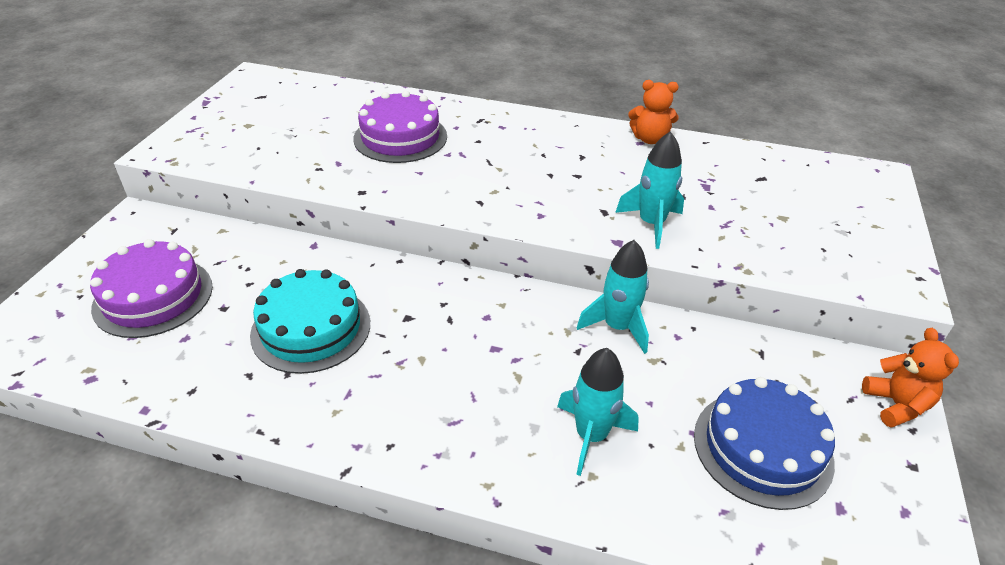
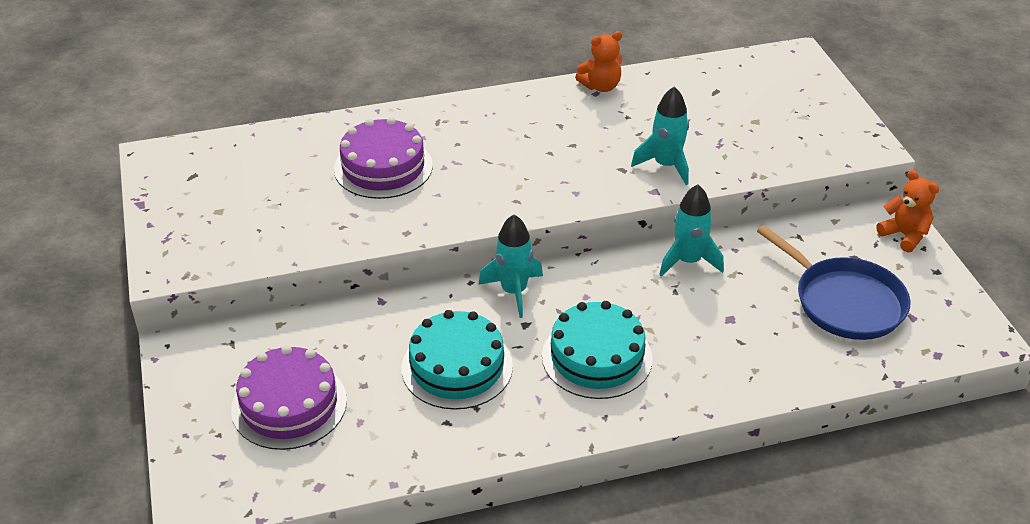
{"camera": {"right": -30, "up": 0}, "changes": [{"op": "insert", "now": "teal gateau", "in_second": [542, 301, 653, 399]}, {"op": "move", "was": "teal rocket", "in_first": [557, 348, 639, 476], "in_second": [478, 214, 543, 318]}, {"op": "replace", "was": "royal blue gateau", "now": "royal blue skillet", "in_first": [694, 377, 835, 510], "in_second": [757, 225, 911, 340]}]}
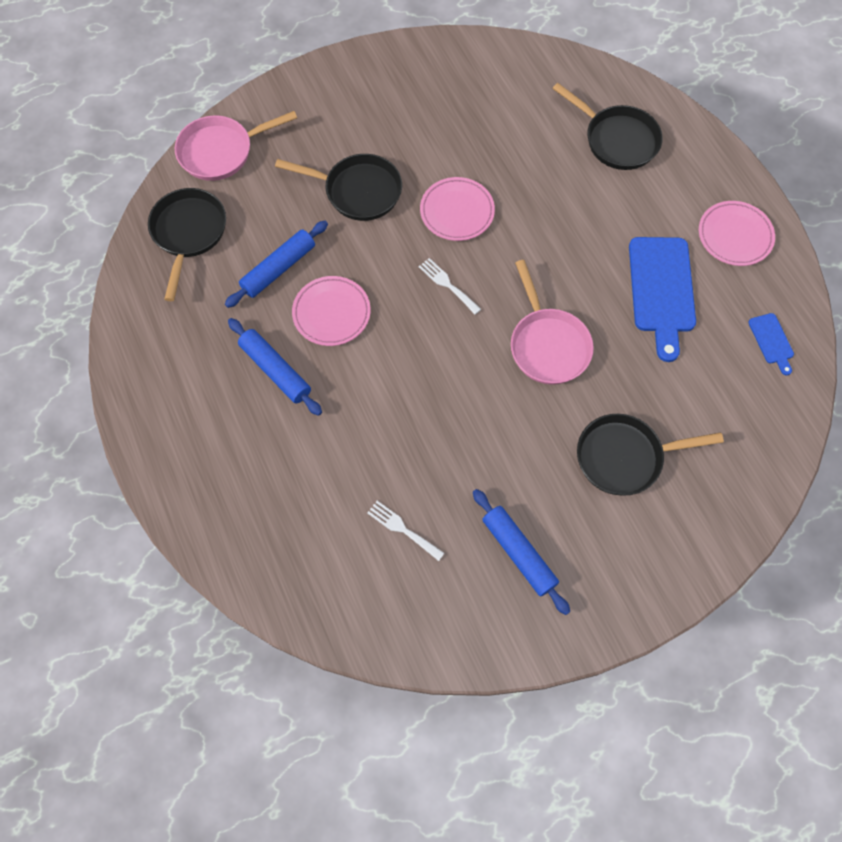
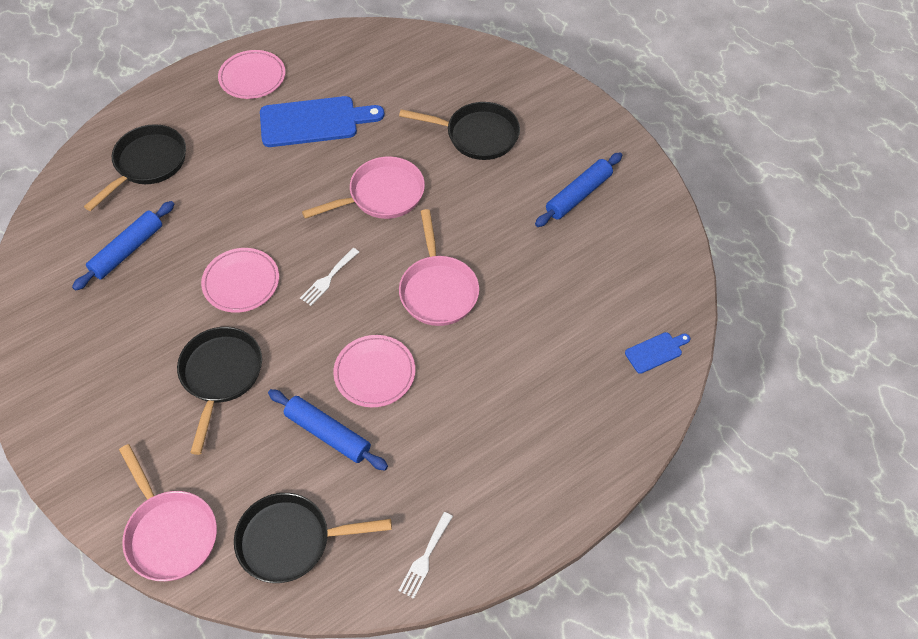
{"camera": {"right": -100, "up": -10}, "changes": [{"op": "insert", "now": "rose-pink skillet", "in_second": [399, 209, 479, 326]}, {"op": "move", "was": "royal blue pastry roller", "in_first": [228, 318, 322, 416], "in_second": [72, 201, 174, 291]}, {"op": "move", "was": "pure white dinner fork", "in_first": [367, 501, 444, 561], "in_second": [398, 512, 453, 599]}, {"op": "move", "was": "royal blue bread board", "in_first": [748, 313, 794, 375], "in_second": [625, 332, 690, 374]}, {"op": "rotate", "was": "jet-black skillet", "in_first": [577, 414, 724, 496], "in_second": [399, 102, 520, 160], "clockwise": -60}]}
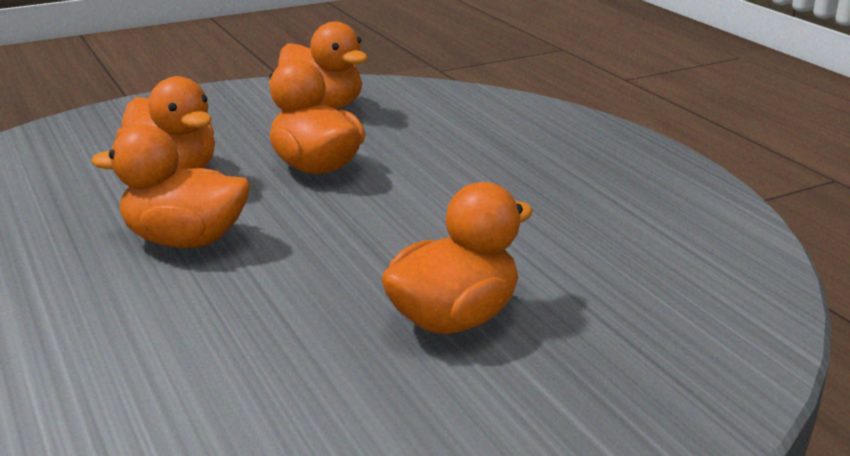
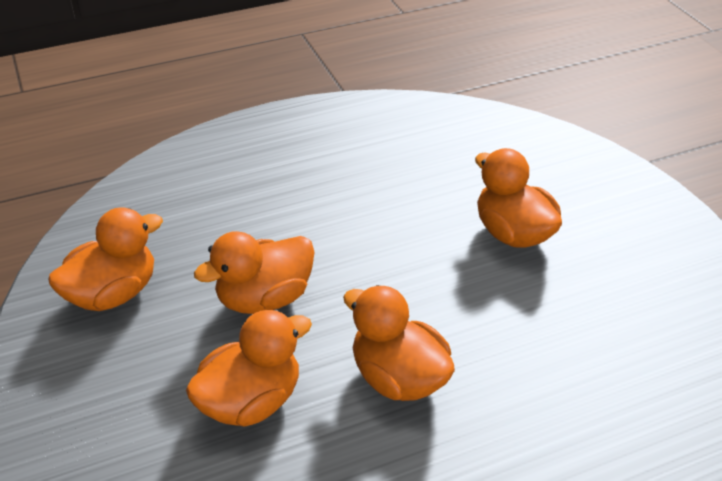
{"camera": {"right": -85, "up": 15}, "changes": [{"op": "rotate", "was": "orange toy duck", "in_first": [91, 124, 250, 248], "in_second": [343, 285, 455, 401], "clockwise": 120}]}
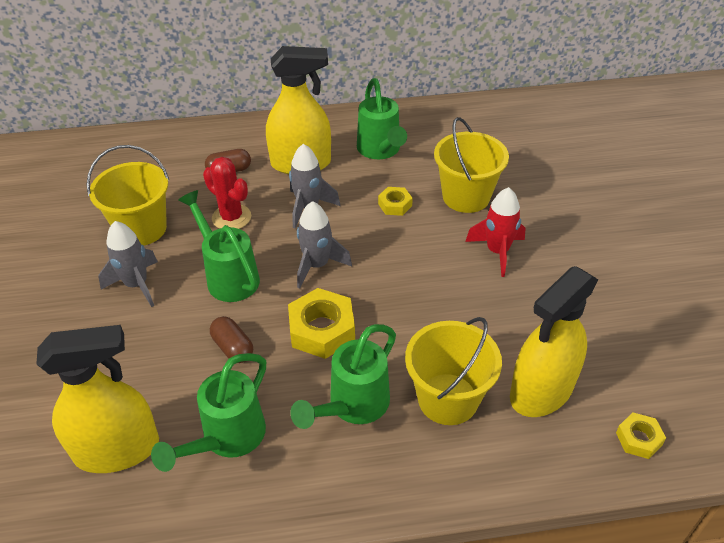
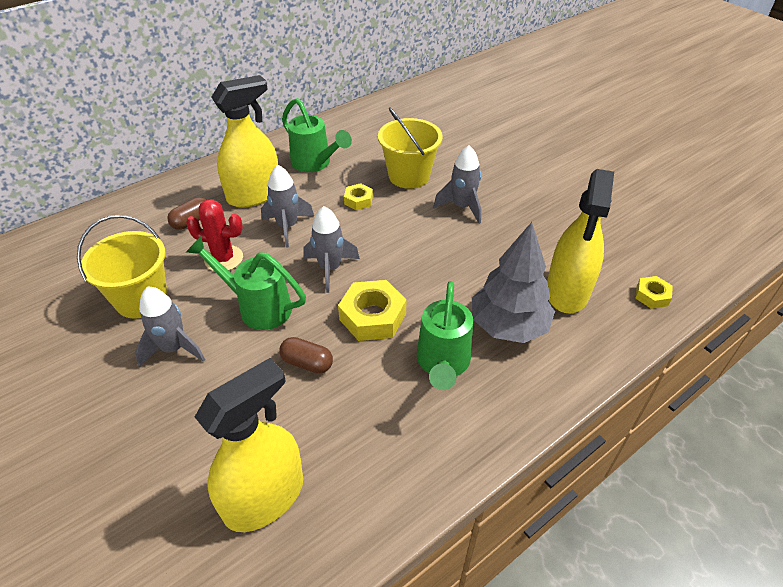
{"camera": {"right": -30, "up": 0}, "changes": [{"op": "delete", "was": "emerald sprinkling can", "in_first": [151, 353, 266, 472]}, {"op": "replace", "was": "yellow pail", "now": "gray tree", "in_first": [405, 317, 502, 425], "in_second": [472, 222, 555, 343]}, {"op": "recolor", "was": "scarlet rocket", "now": "gray rocket", "in_first": [465, 187, 526, 277], "in_second": [433, 145, 481, 224]}]}
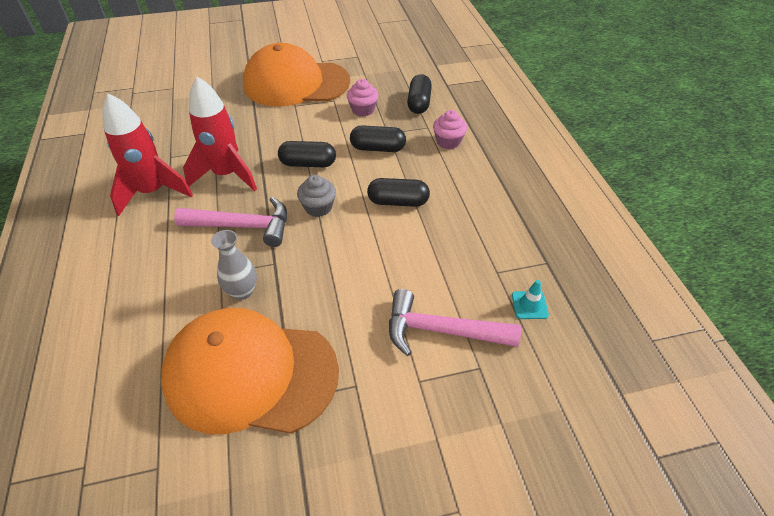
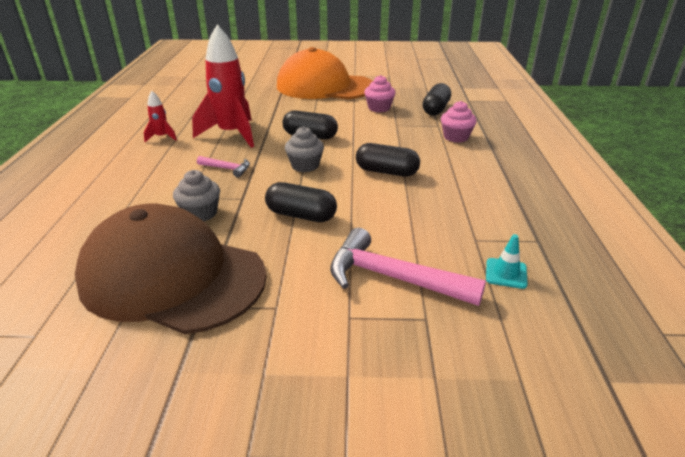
{"camera": {"right": 15, "up": -15}, "changes": [{"op": "move", "was": "jet-black pill", "in_first": [350, 125, 406, 152], "in_second": [265, 182, 337, 222]}, {"op": "replace", "was": "gray tall vase", "now": "gray cupcake", "in_first": [211, 230, 257, 300], "in_second": [173, 170, 220, 221]}, {"op": "recolor", "was": "orange peaked cap", "now": "brown peaked cap", "in_first": [161, 308, 339, 434], "in_second": [75, 204, 267, 334]}, {"op": "resize", "was": "scarlet rocket", "in_first": [102, 93, 193, 216], "in_second": [144, 91, 177, 142], "ratio": 0.45}, {"op": "resize", "was": "rose-pink claw hammer", "in_first": [174, 197, 287, 247], "in_second": [197, 156, 250, 178], "ratio": 0.5}]}
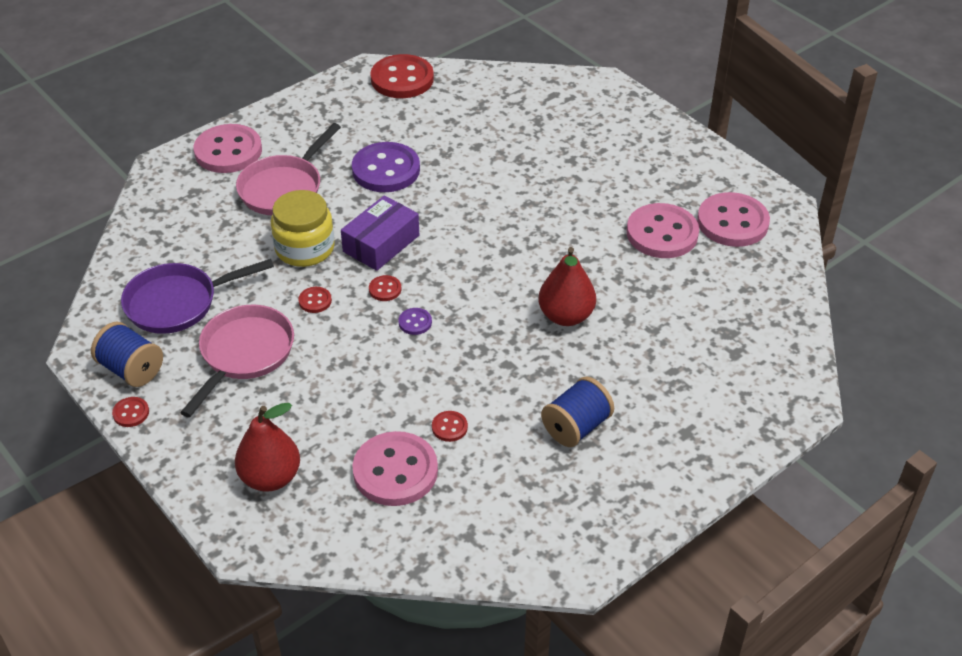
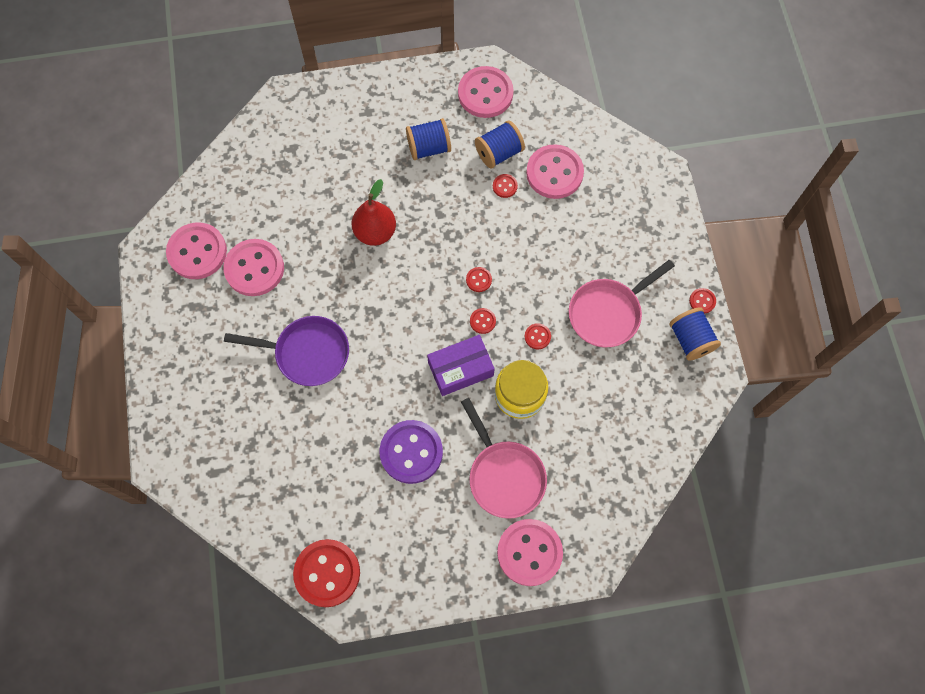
{"camera": {"right": -150, "up": 25}, "changes": [{"op": "delete", "was": "scarlet pear", "in_first": [235, 403, 300, 492]}, {"op": "insert", "now": "rose-pink button", "in_second": [458, 66, 514, 118]}, {"op": "insert", "now": "royal blue spool", "in_second": [475, 120, 525, 169]}, {"op": "move", "was": "violet skillet", "in_first": [121, 259, 274, 334], "in_second": [224, 316, 349, 386]}, {"op": "recolor", "was": "violet button", "now": "scarlet button", "in_first": [398, 308, 432, 335], "in_second": [466, 267, 492, 292]}, {"op": "rotate", "was": "rose-pink skillet", "in_first": [236, 123, 341, 215], "in_second": [461, 398, 547, 519], "clockwise": 90}]}
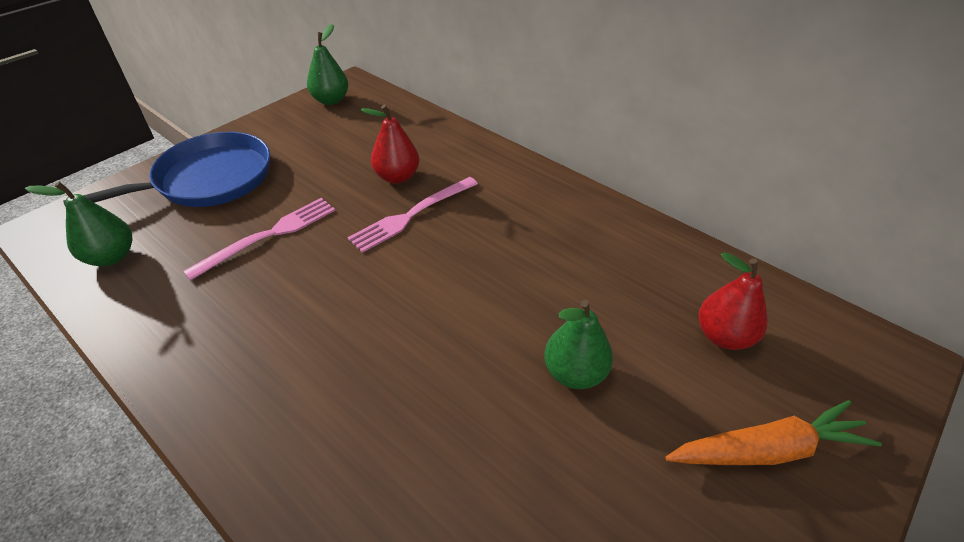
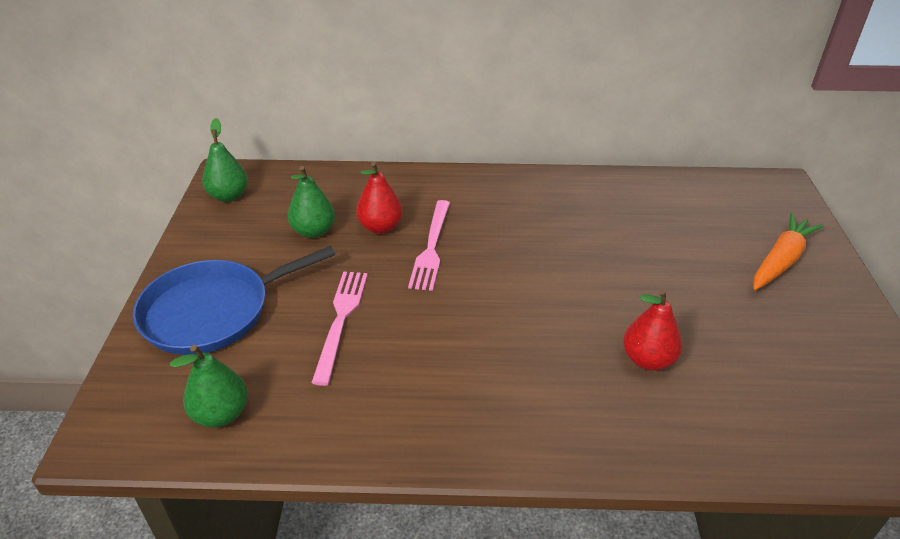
{"camera": {"right": -40, "up": -5}, "changes": [{"op": "move", "was": "emerald pear", "in_first": [544, 300, 613, 389], "in_second": [288, 166, 335, 238]}, {"op": "move", "was": "scarlet pear", "in_first": [699, 252, 767, 350], "in_second": [623, 289, 682, 371]}, {"op": "rotate", "was": "royal blue skillet", "in_first": [63, 132, 270, 207], "in_second": [133, 246, 335, 355], "clockwise": -135}]}
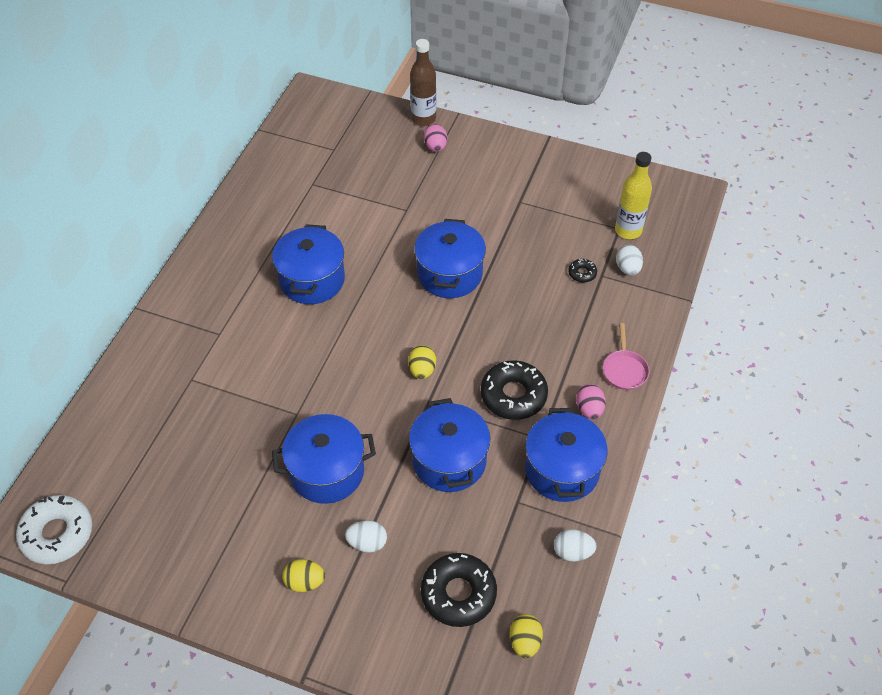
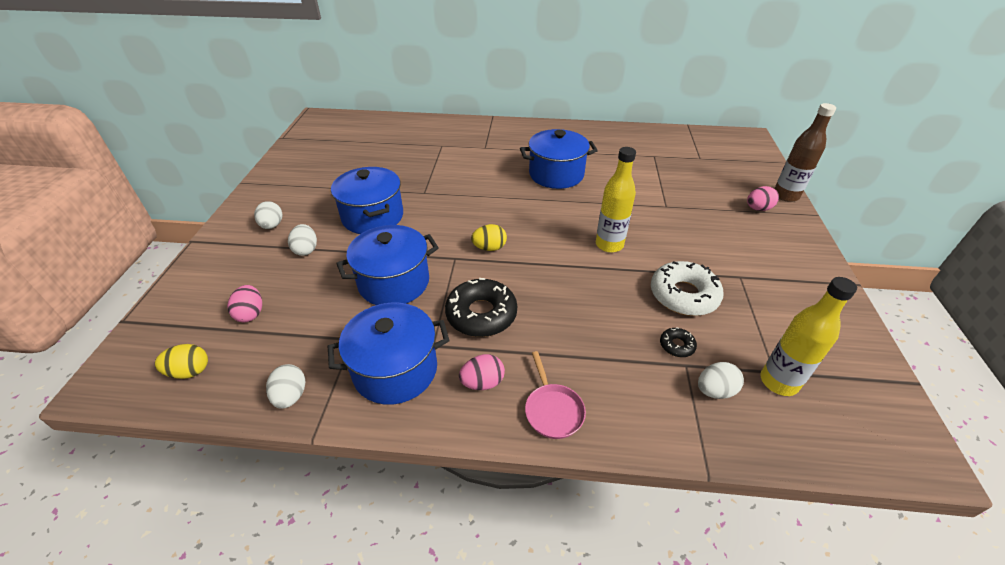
{"camera": {"right": 75, "up": -10}, "changes": [{"op": "move", "was": "pure white glazed donut", "in_first": [16, 495, 92, 564], "in_second": [651, 261, 723, 316]}, {"op": "replace", "was": "royal blue cooking pot", "now": "yellow drink bottle", "in_first": [414, 219, 486, 298], "in_second": [596, 147, 636, 253]}, {"op": "replace", "was": "jet-black glazed donut", "now": "rose-pink egg", "in_first": [421, 553, 497, 627], "in_second": [227, 285, 262, 322]}, {"op": "recolor", "was": "yellow egg", "now": "pure white egg", "in_first": [282, 559, 325, 592], "in_second": [254, 201, 282, 229]}, {"op": "rotate", "was": "rose-pink skillet", "in_first": [603, 323, 649, 390], "in_second": [525, 351, 586, 439], "clockwise": -90}]}
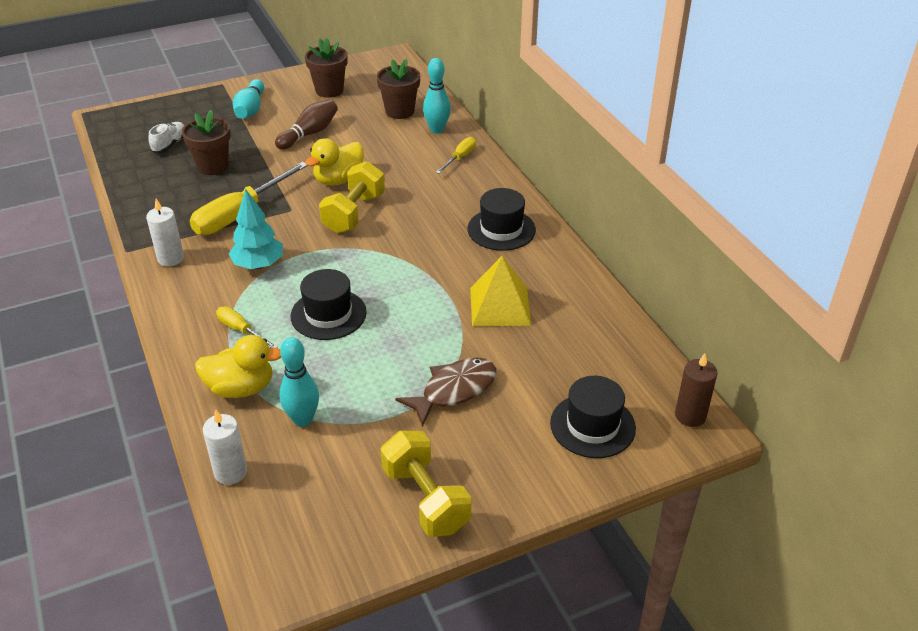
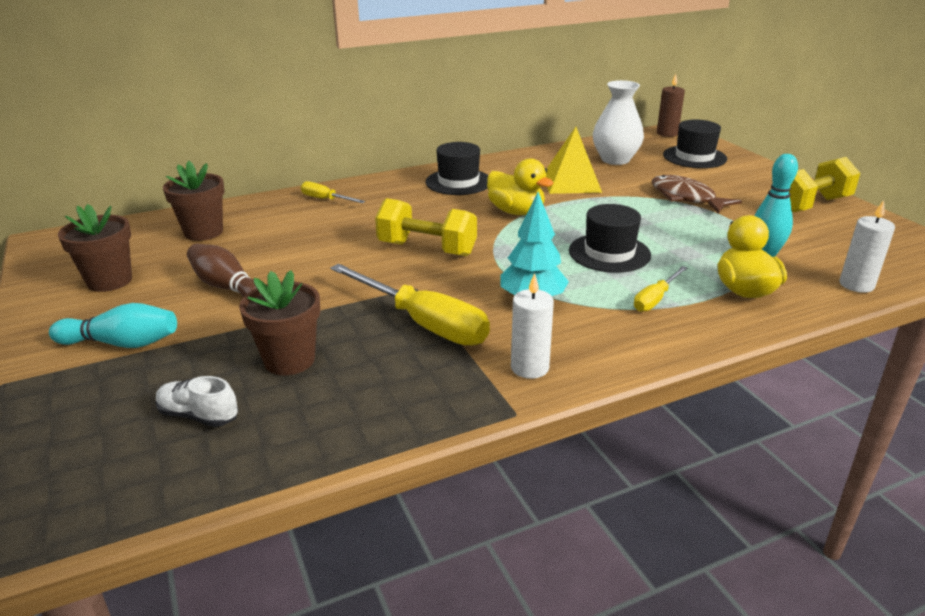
{"camera": {"right": -90, "up": -10}, "changes": [{"op": "delete", "was": "teal skittle", "in_first": [423, 58, 451, 134]}, {"op": "insert", "now": "pure white tall vase", "in_second": [593, 80, 644, 165]}, {"op": "move", "was": "yellow toy duck", "in_first": [305, 138, 364, 186], "in_second": [487, 158, 553, 215]}]}
